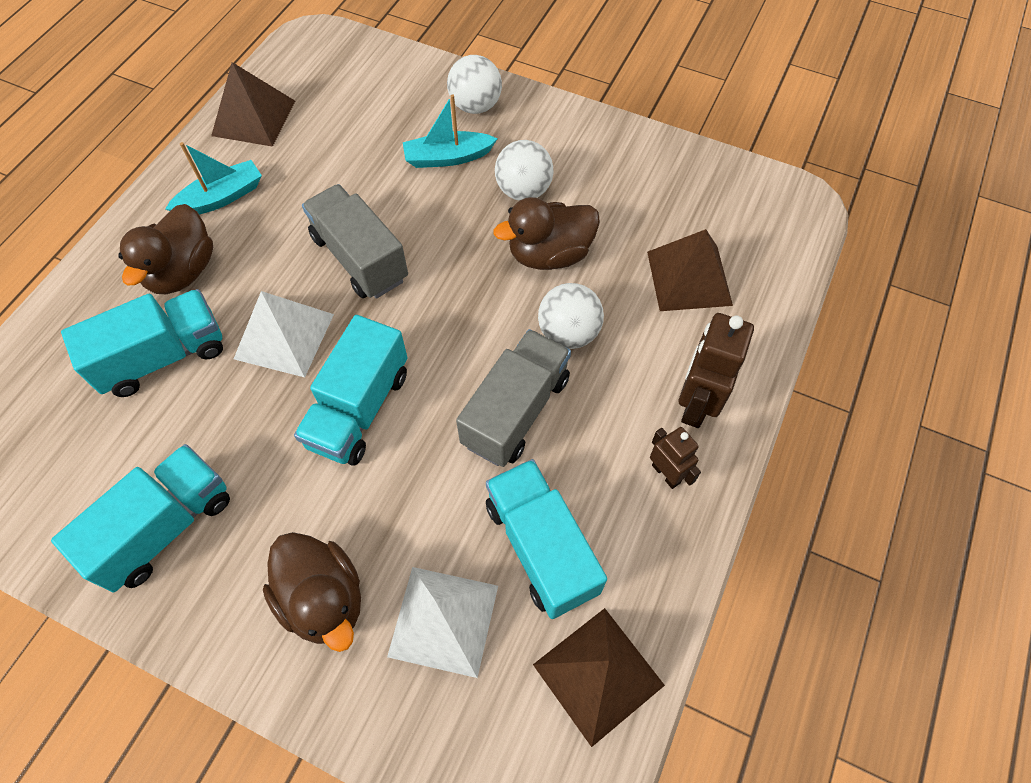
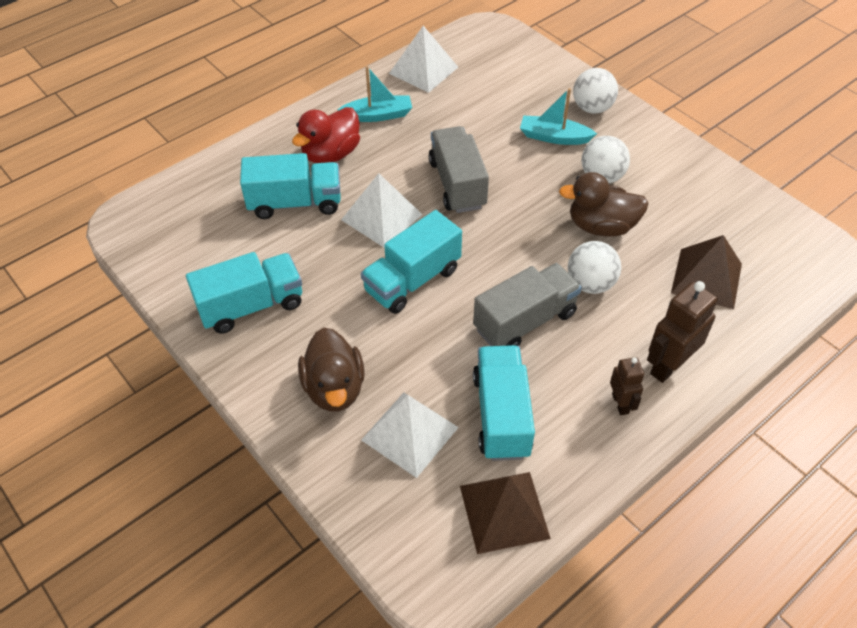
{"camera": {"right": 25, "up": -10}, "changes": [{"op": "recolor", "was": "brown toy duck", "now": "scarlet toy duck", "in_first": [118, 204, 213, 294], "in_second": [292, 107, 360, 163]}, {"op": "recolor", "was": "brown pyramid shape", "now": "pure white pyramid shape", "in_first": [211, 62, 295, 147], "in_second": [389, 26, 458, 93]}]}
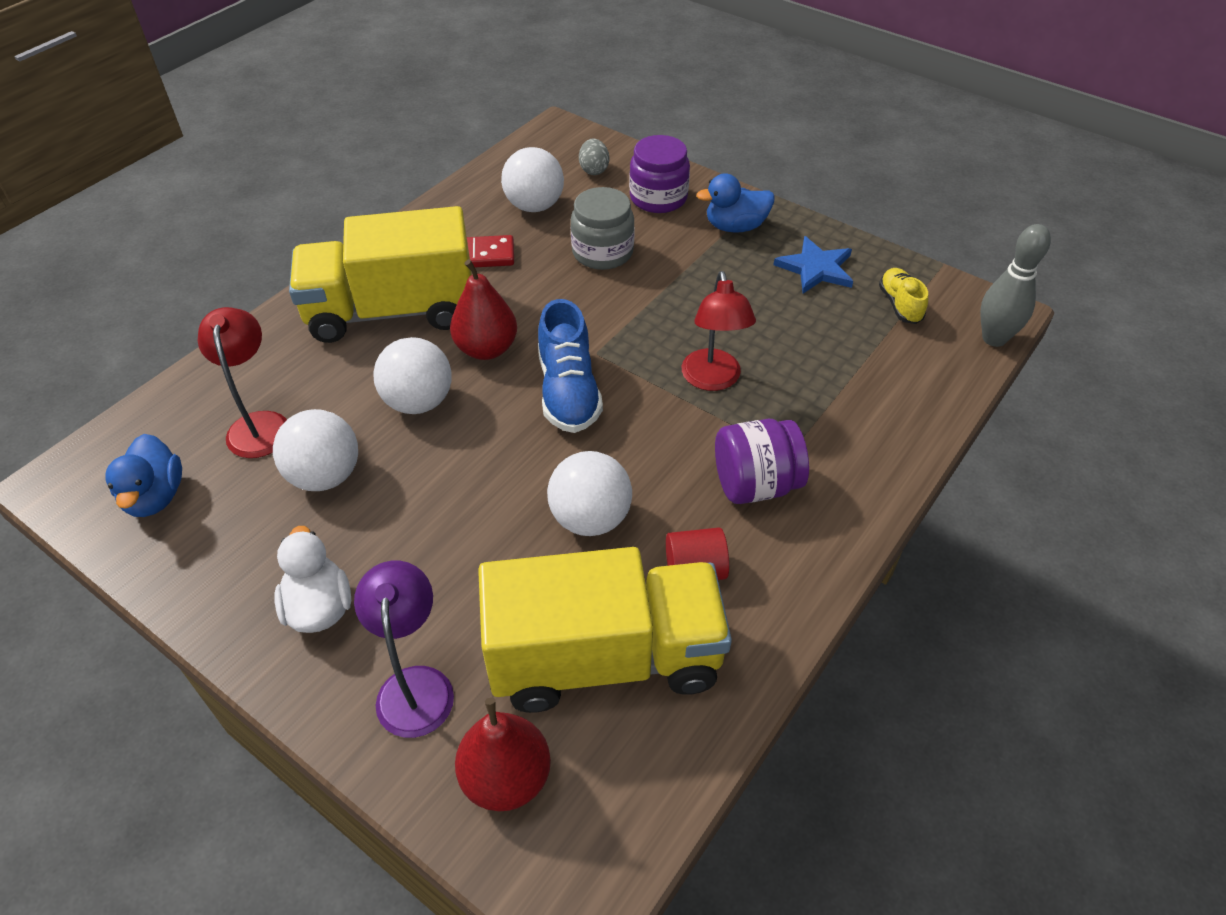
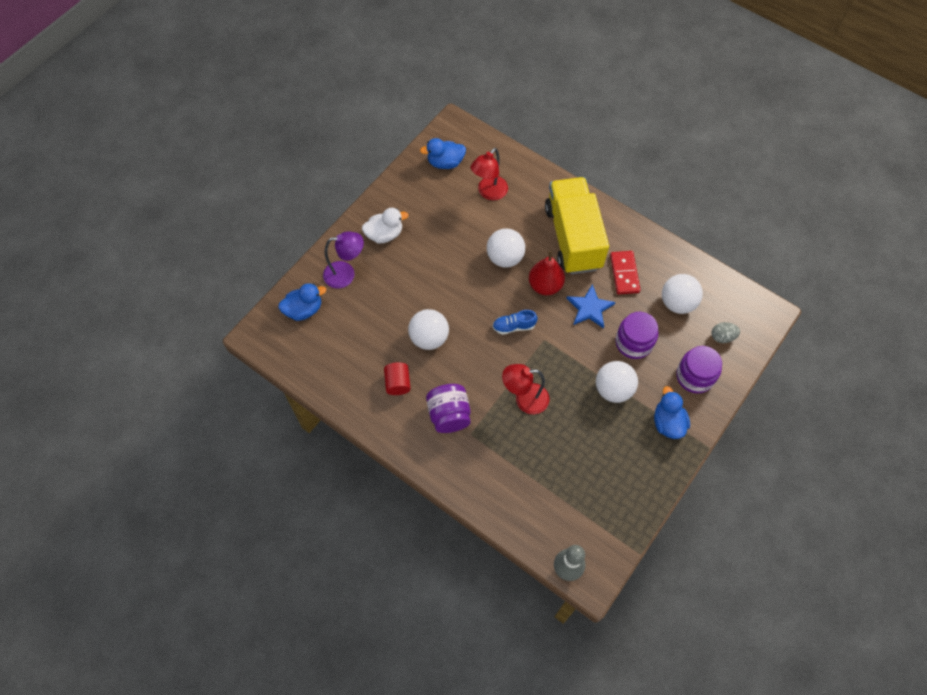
{"camera": {"right": 90, "up": 15}, "changes": [{"op": "delete", "was": "yellow lorry", "in_first": [478, 547, 732, 713]}, {"op": "delete", "was": "yellow lace-up shoe", "in_first": [879, 268, 928, 324]}, {"op": "move", "was": "pure white play ball", "in_first": [273, 409, 358, 491], "in_second": [596, 361, 638, 403]}, {"op": "move", "was": "royal blue star", "in_first": [774, 236, 853, 294], "in_second": [566, 284, 615, 329]}, {"op": "replace", "was": "scarlet pear", "now": "royal blue toy duck", "in_first": [455, 698, 551, 811], "in_second": [278, 283, 326, 321]}, {"op": "recolor", "was": "gray preserve jar", "now": "violet preserve jar", "in_first": [571, 187, 635, 270], "in_second": [615, 312, 658, 359]}, {"op": "rotate", "was": "scarlet reading lamp", "in_first": [198, 307, 287, 458], "in_second": [471, 148, 508, 200], "clockwise": 135}, {"op": "resize", "was": "royal blue lace-up shoe", "in_first": [538, 299, 603, 433], "in_second": [493, 310, 537, 335], "ratio": 0.6}]}
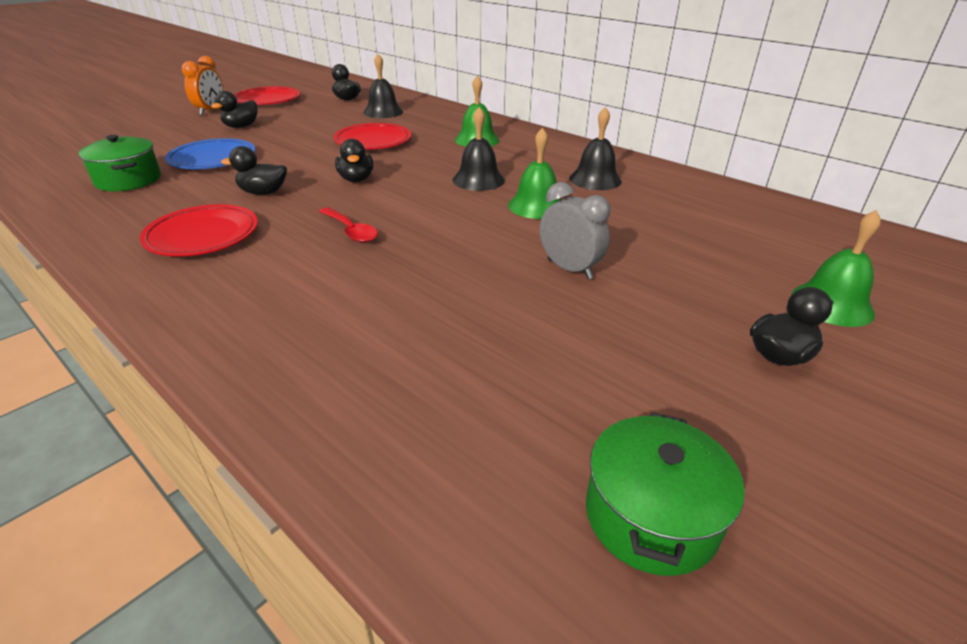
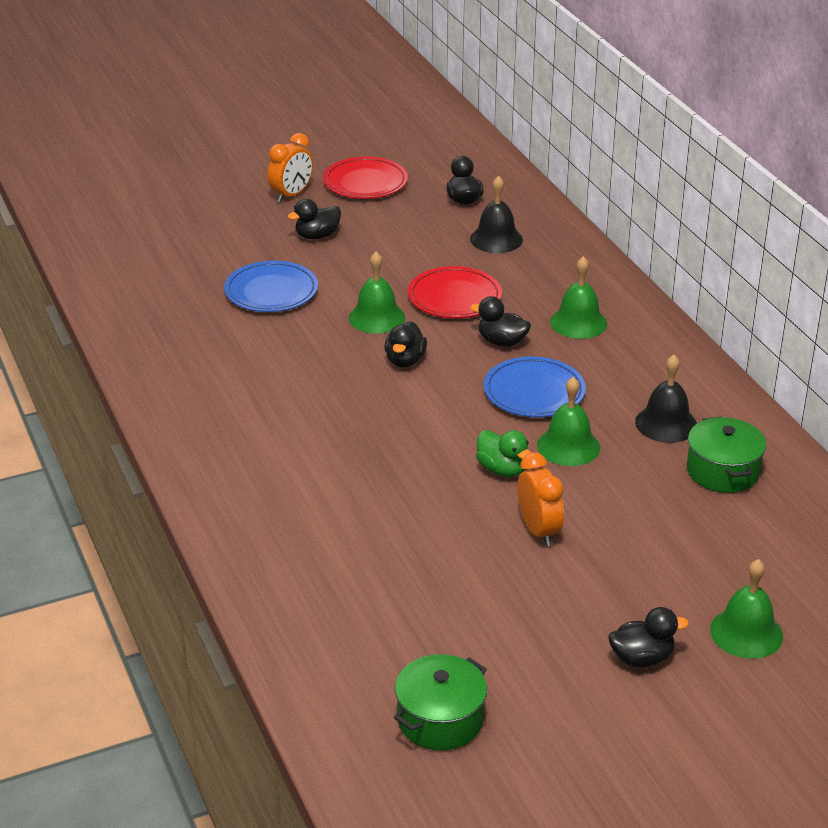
{"camera": {"right": 25, "up": 0}, "changes": [{"op": "delete", "was": "scarlet plate", "in_first": [140, 204, 258, 256]}, {"op": "delete", "was": "scarlet tablespoon", "in_first": [319, 207, 378, 243]}, {"op": "insert", "now": "emerald school bell", "in_second": [349, 252, 405, 334]}, {"op": "insert", "now": "emerald toy duck", "in_second": [476, 430, 531, 477]}, {"op": "move", "was": "emerald cooking pot", "in_first": [79, 135, 161, 191], "in_second": [687, 417, 766, 493]}, {"op": "move", "was": "jet-black toy duck", "in_first": [221, 146, 287, 195], "in_second": [470, 296, 531, 347]}, {"op": "replace", "was": "jet-black school bell", "now": "royal blue plate", "in_first": [452, 107, 505, 191], "in_second": [484, 357, 586, 417]}, {"op": "recolor", "was": "gray bedside clock", "now": "orange bedside clock", "in_first": [540, 182, 610, 279], "in_second": [518, 452, 564, 546]}]}
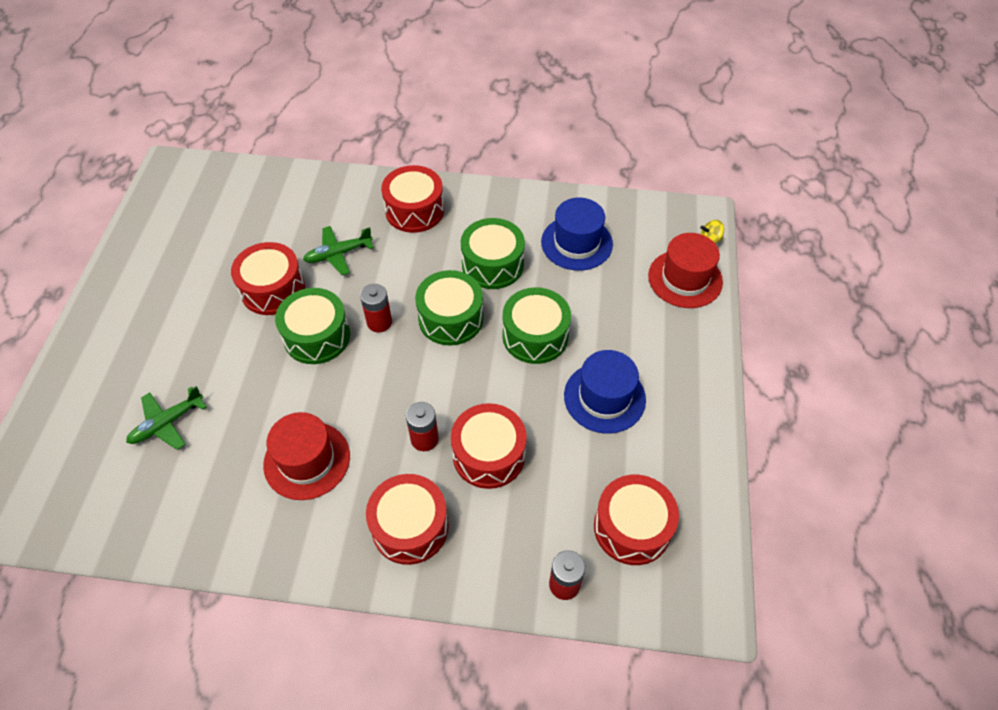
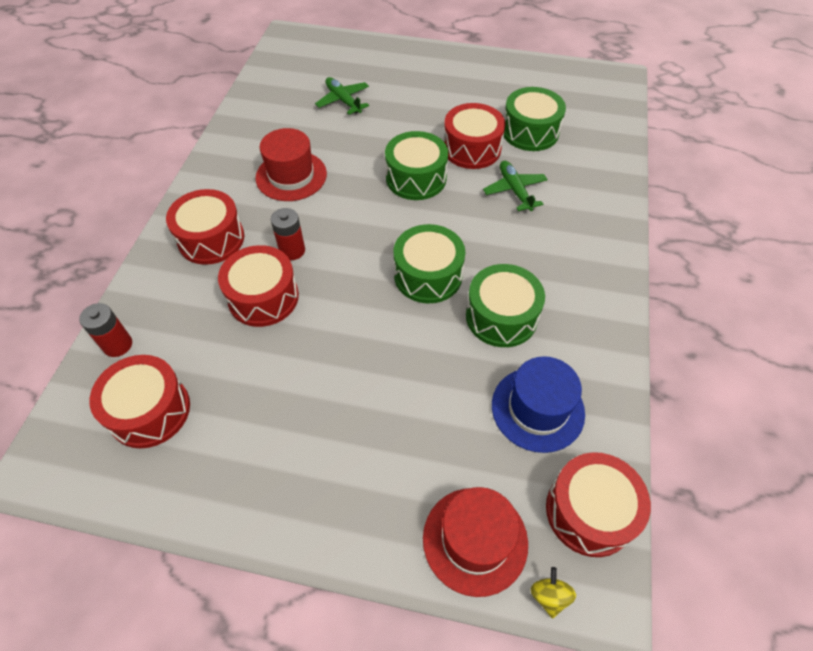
{"camera": {"right": 95, "up": 0}, "changes": [{"op": "delete", "was": "scarlet power cell", "in_first": [360, 284, 392, 332]}, {"op": "delete", "was": "royal blue top hat", "in_first": [564, 350, 646, 434]}, {"op": "move", "was": "scarlet snare drum", "in_first": [381, 165, 444, 233], "in_second": [546, 452, 651, 557]}, {"op": "move", "was": "emerald snare drum", "in_first": [502, 287, 571, 364], "in_second": [503, 87, 566, 151]}]}
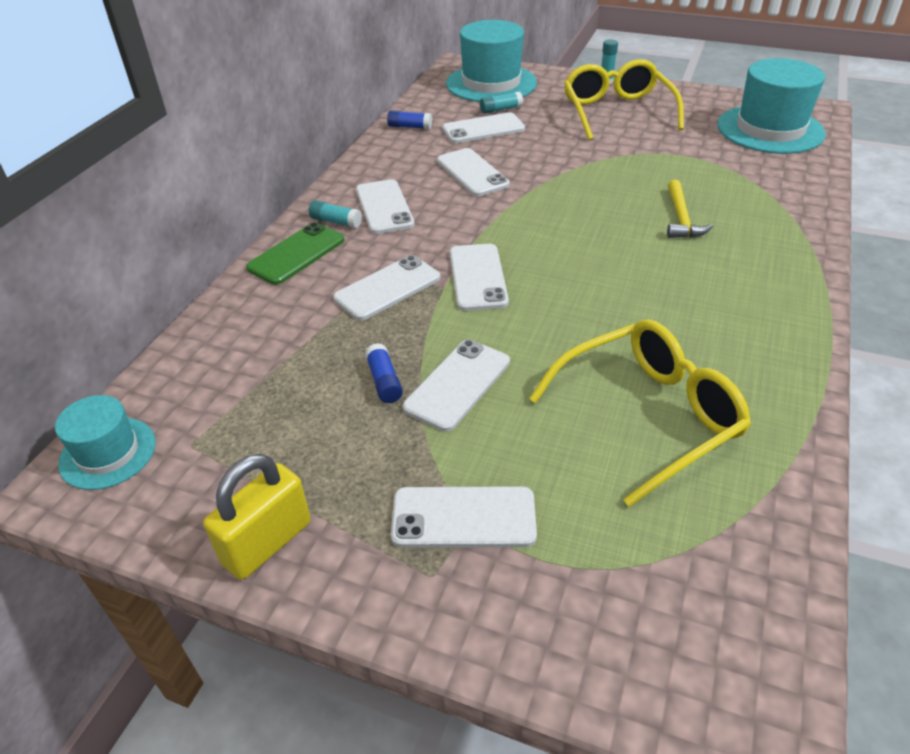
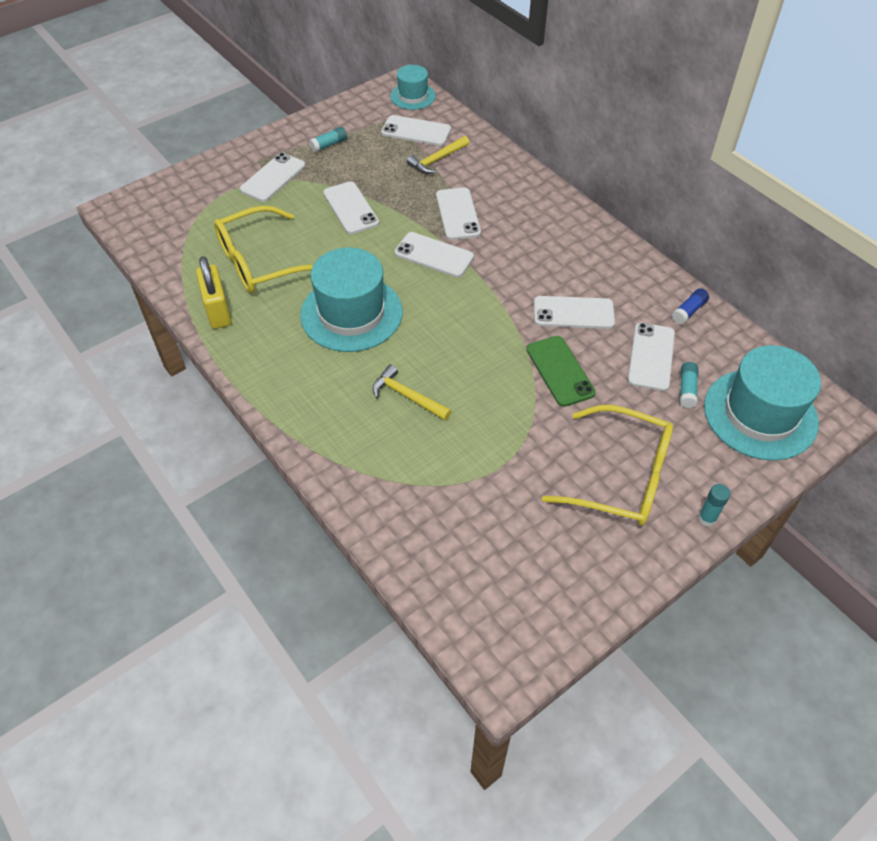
{"camera": {"right": 120, "up": 10}, "changes": [{"op": "delete", "was": "royal blue glue", "in_first": [365, 343, 403, 403]}, {"op": "insert", "now": "yellow claw hammer", "in_second": [407, 136, 469, 174]}, {"op": "move", "was": "yellow lock", "in_first": [203, 454, 311, 580], "in_second": [196, 256, 232, 329]}, {"op": "move", "was": "emerald phone", "in_first": [246, 222, 345, 285], "in_second": [527, 336, 596, 407]}, {"op": "move", "was": "teal glue", "in_first": [309, 200, 362, 228], "in_second": [309, 127, 347, 152]}, {"op": "move", "was": "pure white phone", "in_first": [356, 179, 415, 234], "in_second": [381, 115, 451, 146]}, {"op": "move", "was": "teal top hat", "in_first": [717, 58, 826, 154], "in_second": [300, 248, 403, 352]}, {"op": "rotate", "was": "yellow glasses", "in_first": [529, 319, 751, 507], "in_second": [214, 206, 313, 293], "clockwise": 60}]}
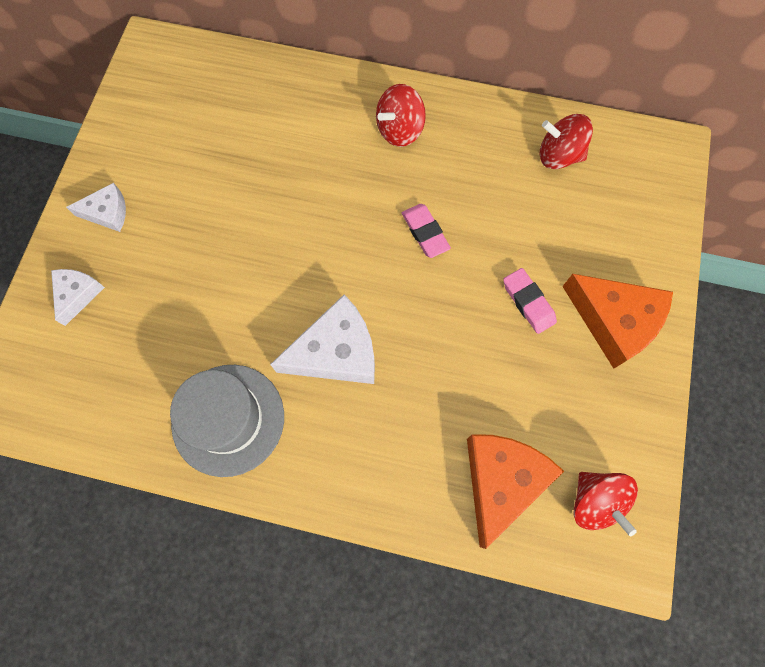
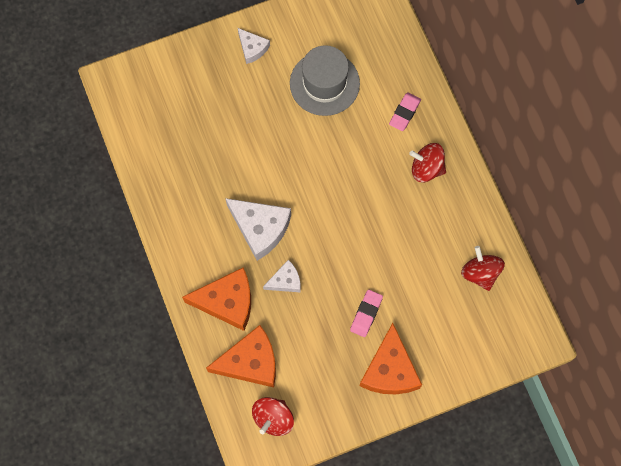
{"camera": {"right": 55, "up": 0}, "changes": [{"op": "insert", "now": "orange cheese", "in_second": [182, 267, 251, 331]}, {"op": "move", "was": "pure white cheese", "in_first": [51, 269, 105, 326], "in_second": [263, 260, 301, 292]}, {"op": "move", "was": "gray top hat", "in_first": [170, 365, 284, 477], "in_second": [290, 45, 360, 116]}, {"op": "move", "was": "rose-pink eraser", "in_first": [402, 204, 451, 258], "in_second": [389, 93, 421, 131]}]}
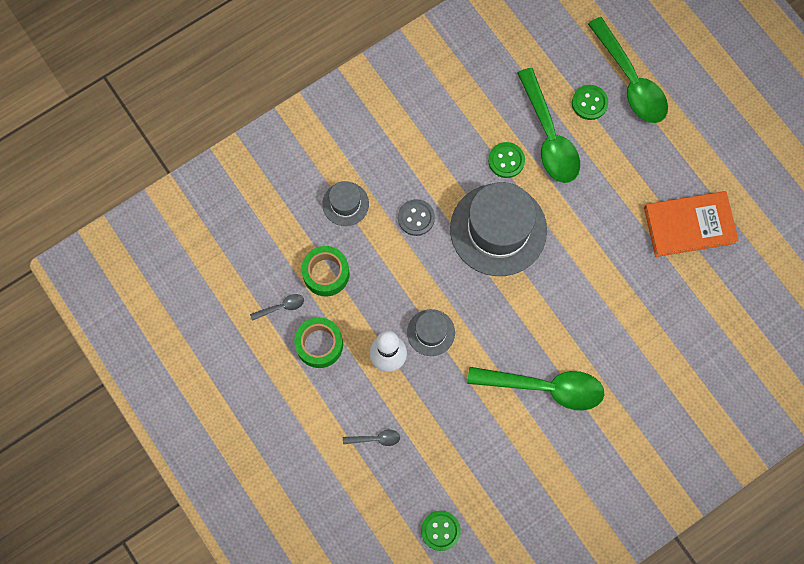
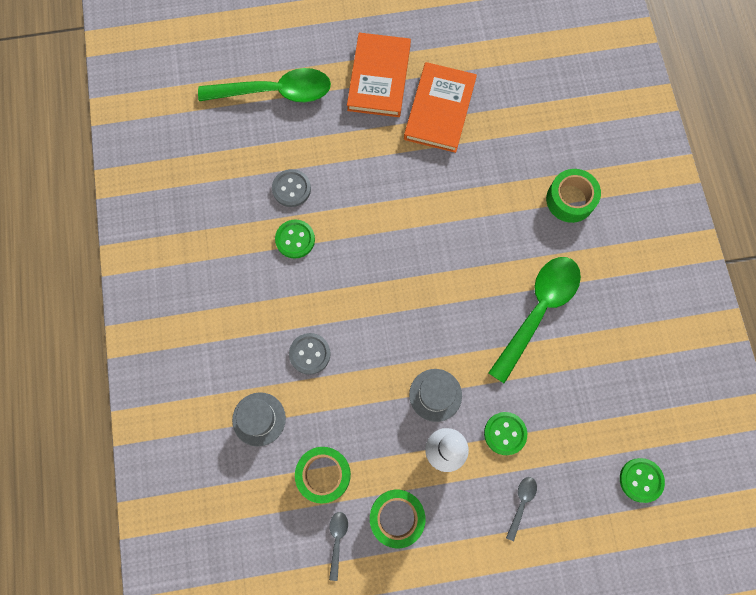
{"camera": {"right": -65, "up": 0}, "changes": [{"op": "delete", "was": "gray top hat", "in_first": [450, 182, 547, 276]}, {"op": "insert", "now": "orange hardback", "in_second": [347, 33, 411, 117]}, {"op": "insert", "now": "emerald roll of tape", "in_second": [546, 169, 601, 223]}, {"op": "move", "was": "emerald button", "in_first": [572, 85, 608, 120], "in_second": [484, 412, 527, 455]}, {"op": "replace", "was": "emerald tablespoon", "now": "gray button", "in_first": [517, 68, 580, 183], "in_second": [272, 169, 311, 207]}]}
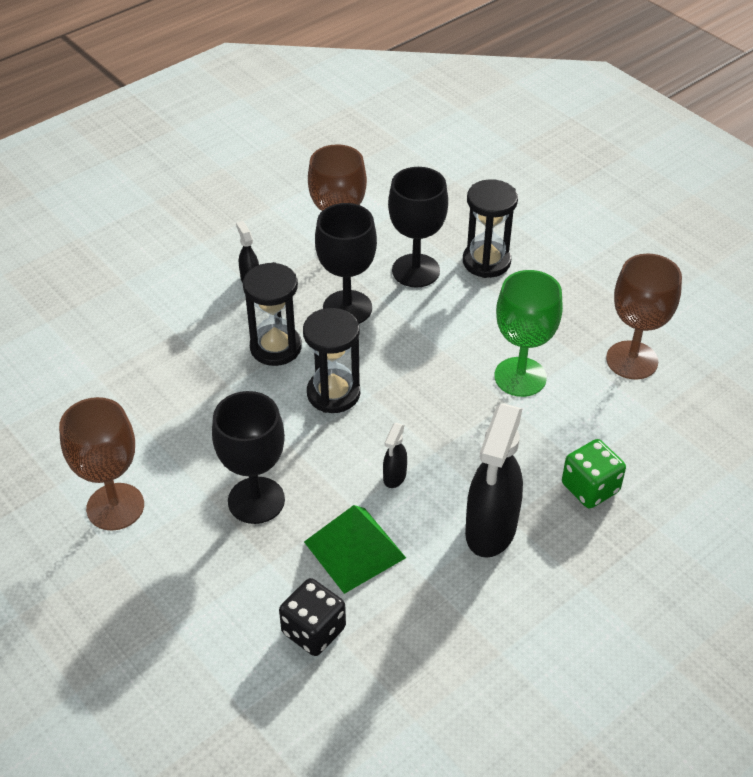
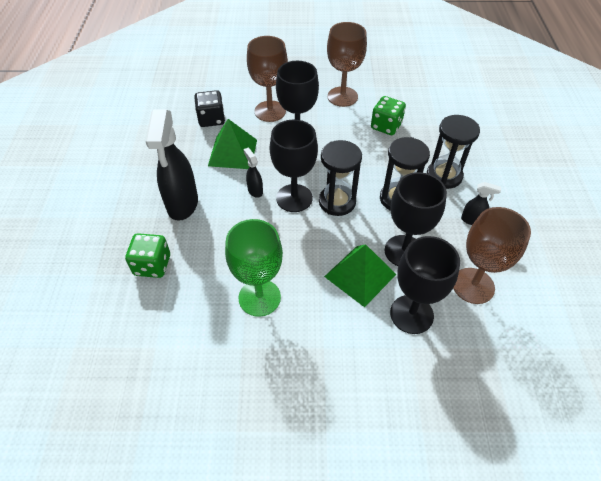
{"camera": {"right": 130, "up": 5}, "changes": [{"op": "insert", "now": "jet-black chalice", "in_second": [270, 119, 318, 212]}, {"op": "insert", "now": "emerald pyramid shape", "in_second": [324, 245, 396, 307]}, {"op": "insert", "now": "emerald game die", "in_second": [371, 96, 406, 135]}, {"op": "move", "was": "jet-black hourglass", "in_first": [463, 179, 518, 278], "in_second": [427, 115, 480, 189]}, {"op": "move", "was": "brown chalice", "in_first": [606, 253, 682, 380], "in_second": [247, 36, 288, 122]}, {"op": "rotate", "was": "jet-black spray bottle", "in_first": [465, 403, 523, 558], "in_second": [145, 110, 198, 221], "clockwise": -150}]}
